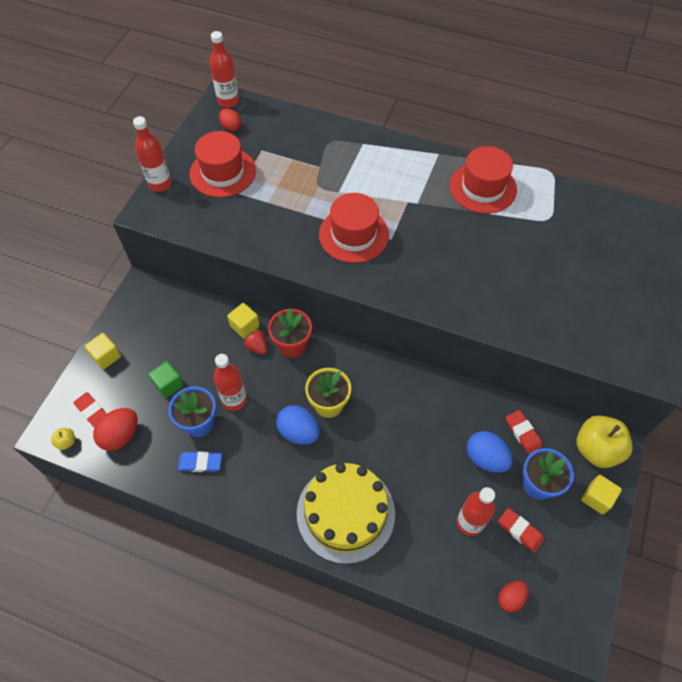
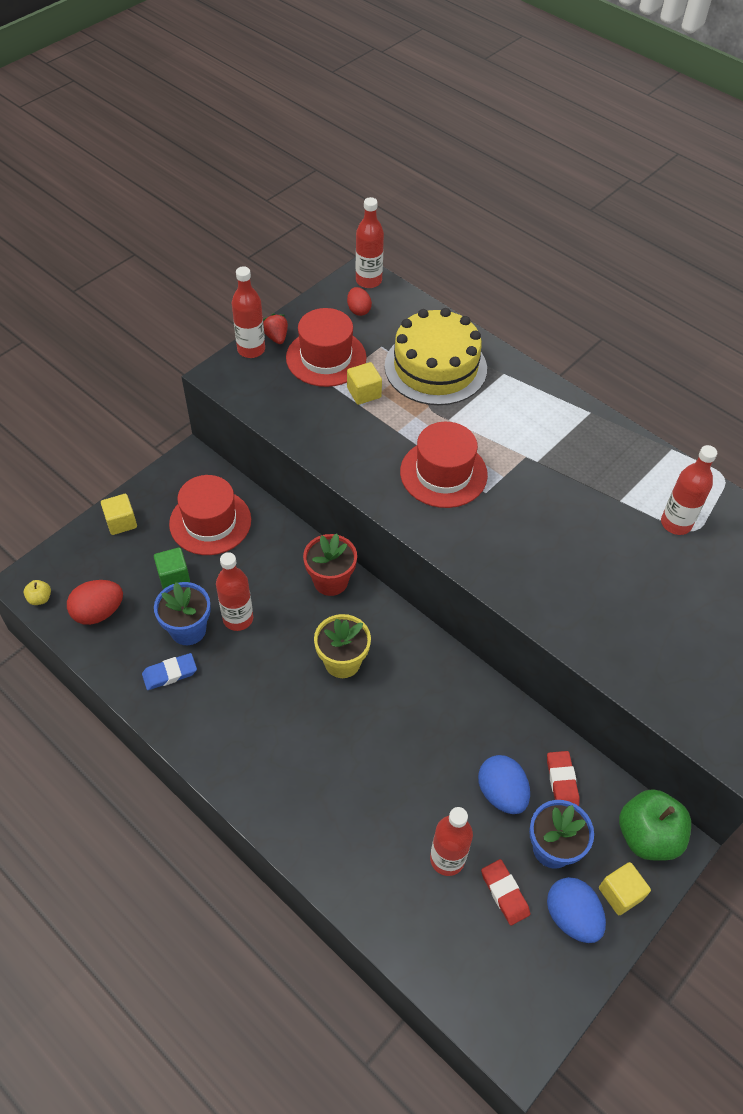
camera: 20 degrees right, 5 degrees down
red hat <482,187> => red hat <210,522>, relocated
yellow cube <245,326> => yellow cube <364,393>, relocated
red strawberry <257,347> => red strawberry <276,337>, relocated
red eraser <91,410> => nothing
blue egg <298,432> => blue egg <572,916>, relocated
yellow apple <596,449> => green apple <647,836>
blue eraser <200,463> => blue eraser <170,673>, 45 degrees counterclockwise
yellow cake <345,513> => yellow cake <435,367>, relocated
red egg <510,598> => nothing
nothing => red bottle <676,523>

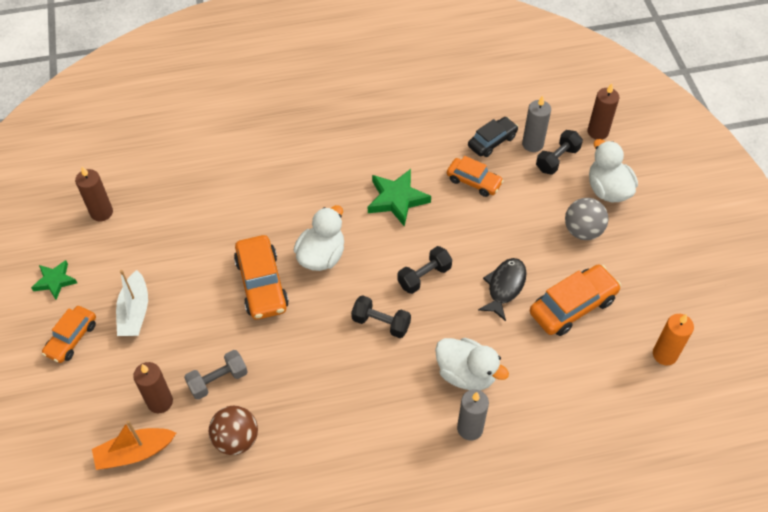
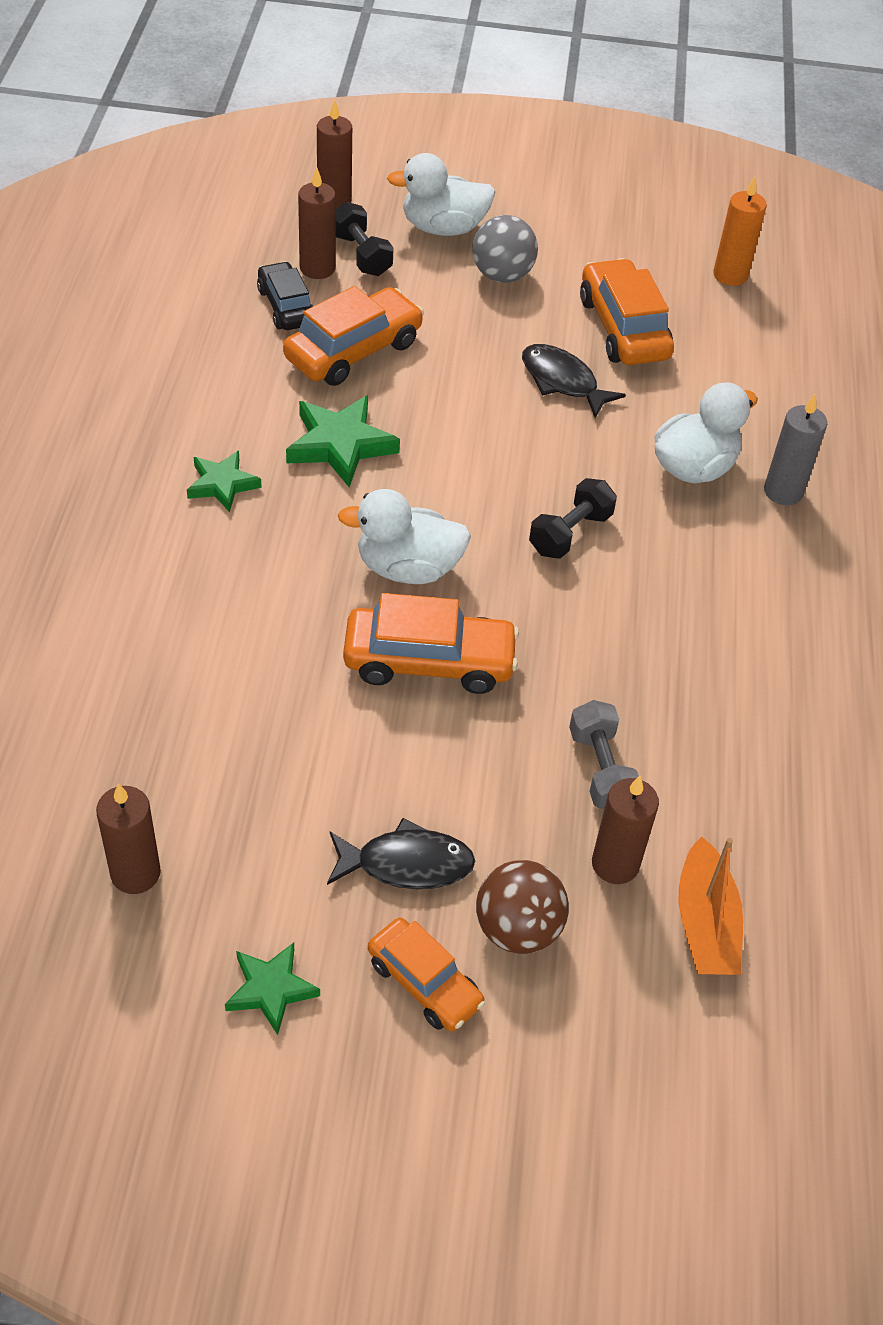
camera: 75 degrees left, 5 degrees down
grey candle <532,144> => brown candle <317,268>
orange car <474,181> => orange car <353,350>, x1.55
white duck <321,256> => white duck <408,568>, 45 degrees counterclockwise
black dumbbell <424,276> => nothing
white boat <135,312> => black fish <407,864>
brown ball <236,439> => brown ball <517,929>, relocated
nothing => green star <222,484>

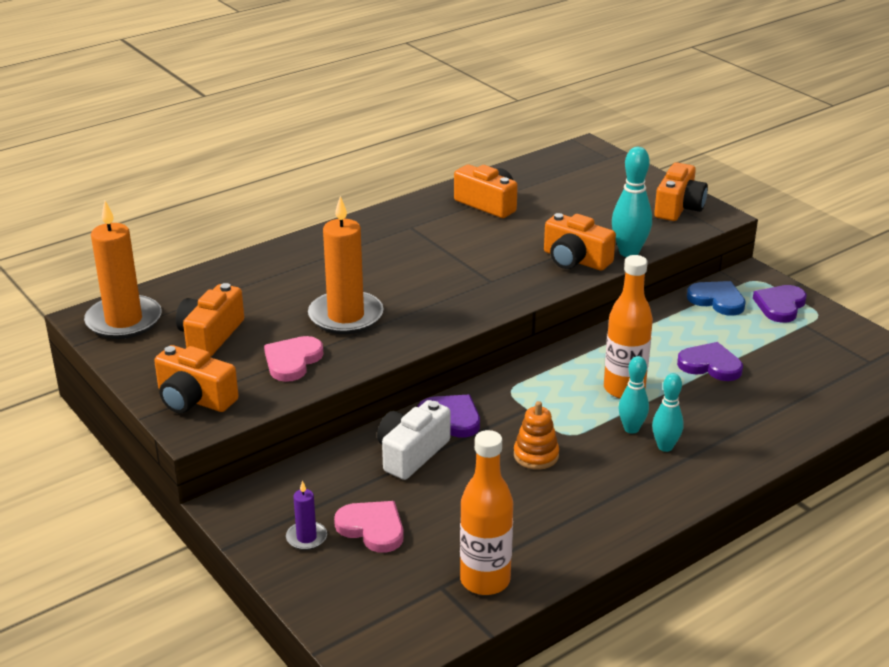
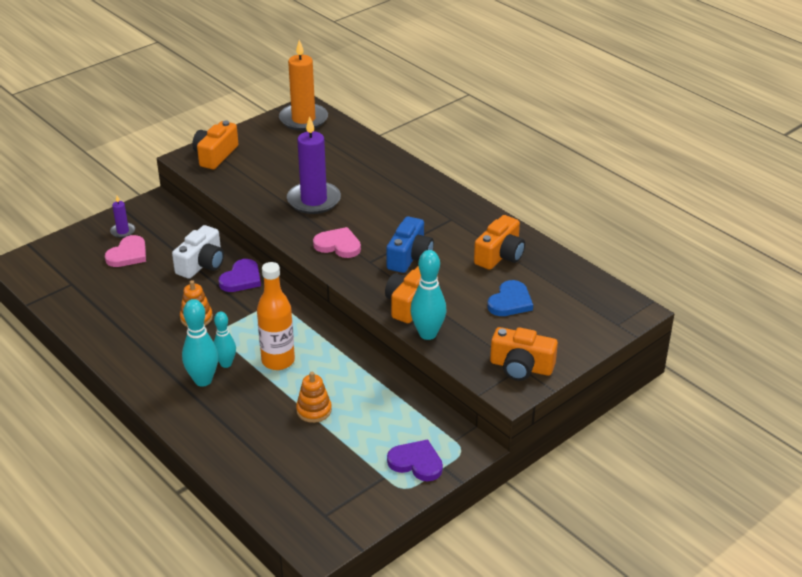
camera: 85 degrees right, 5 degrees up
orange candle <346,316> => purple candle <314,200>
blue heart <717,300> => blue heart <510,302>, relocated
orange camera <210,335> => nothing
pink heart <292,361> => pink heart <338,245>, relocated
purple heart <710,365> => orange stacking toy <314,410>
turquoise bowling pin <665,447> => turquoise bowling pin <203,380>, x1.52
white camera <411,453> => white camera <202,264>, 90 degrees clockwise
orange bottle <485,580> => nothing
nothing => blue camera <410,257>

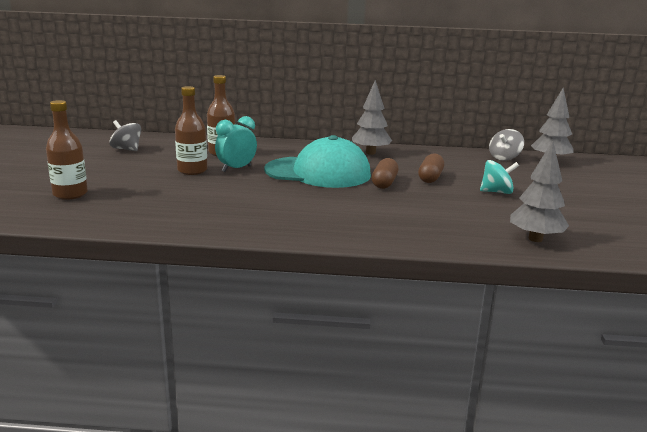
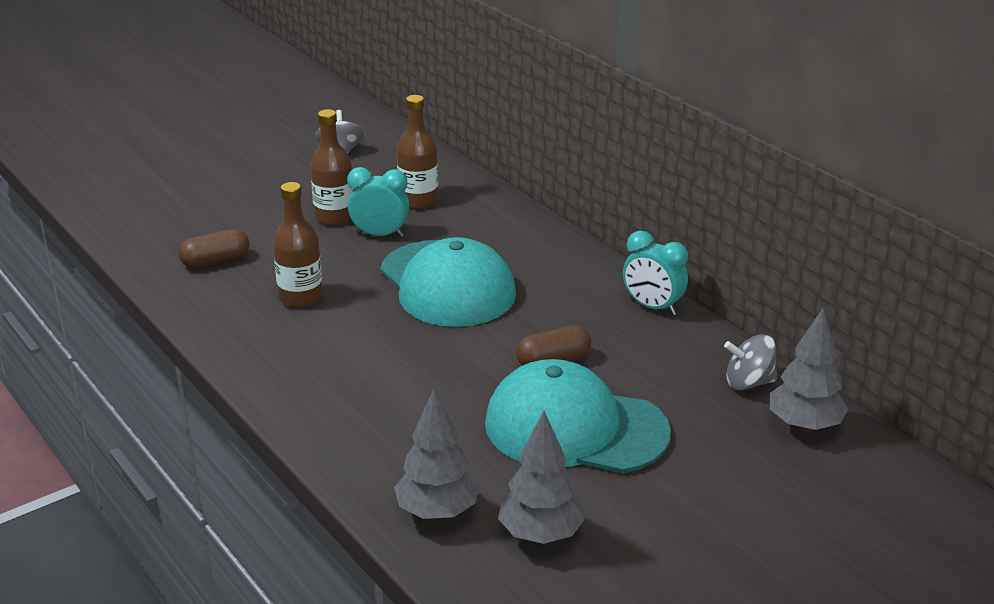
camera: 50 degrees right, 10 degrees up
grey tree <370,153> => grey tree <540,534>, relocated
brown bottle <70,194> => brown bottle <301,297>, relocated
brown capsule <384,183> => brown capsule <216,261>, relocated
turquoise spinning top <496,192> => turquoise cap <575,428>
nothing => turquoise clock <652,307>

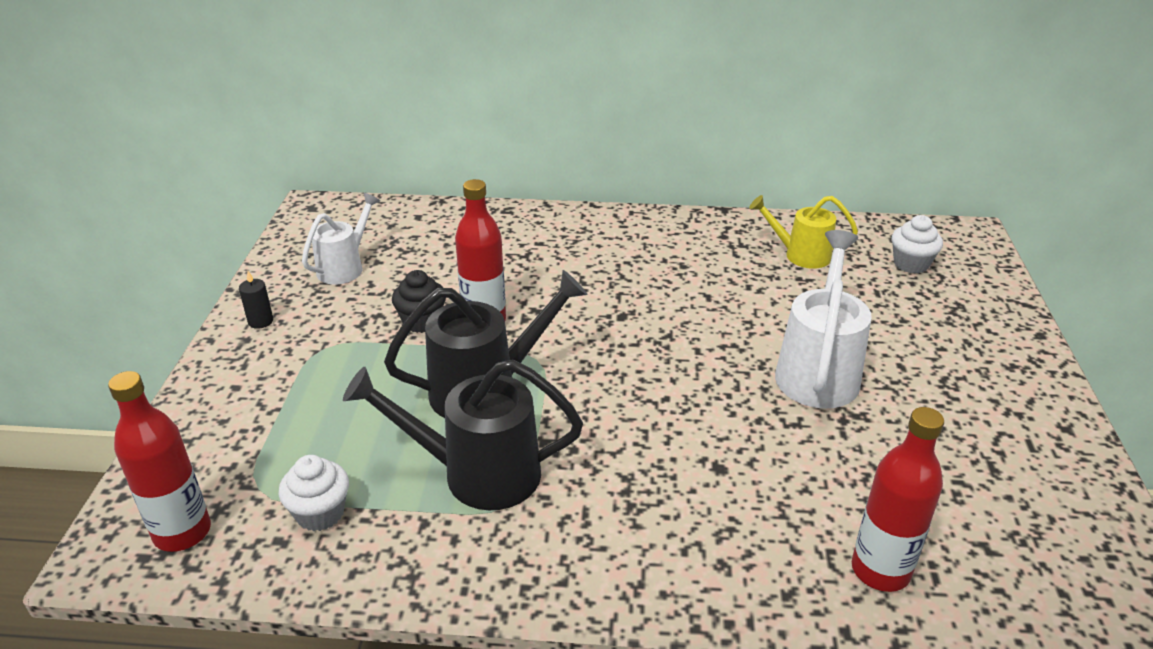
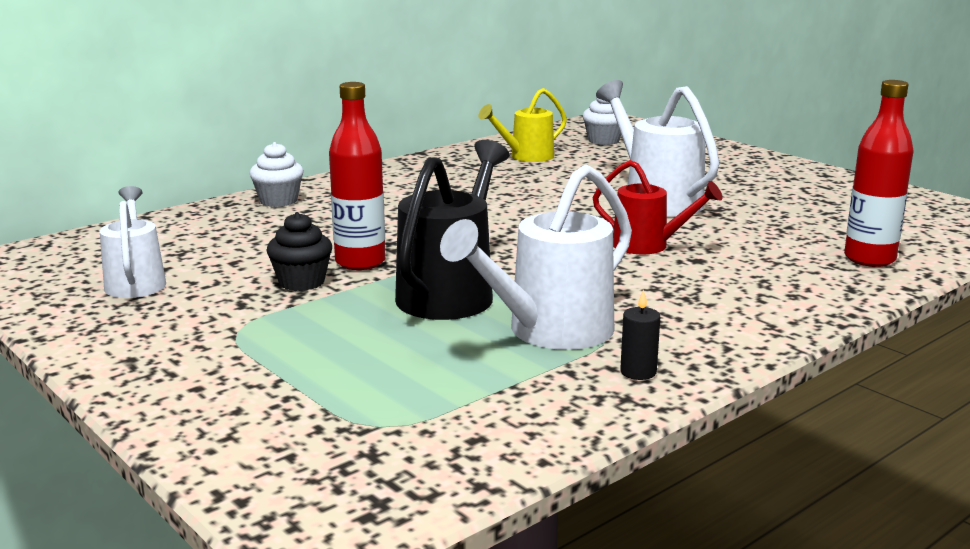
camera: 45 degrees left, 15 degrees down
black candle <260,321> => black candle <638,372>, relocated
black watering can <477,473> => white watering can <549,332>
red bottle <182,532> => nothing
white cupcake <320,513> => white cupcake <278,201>, relocated
nothing => red watering can <648,246>

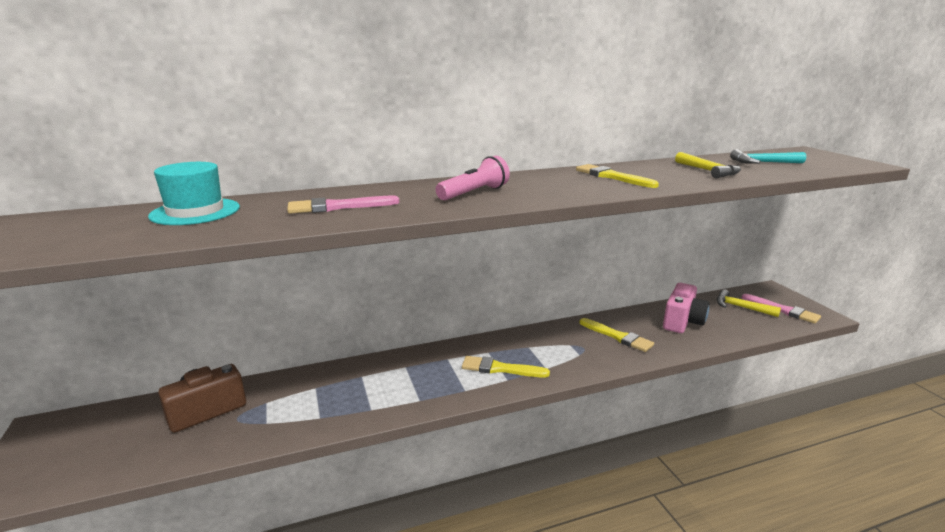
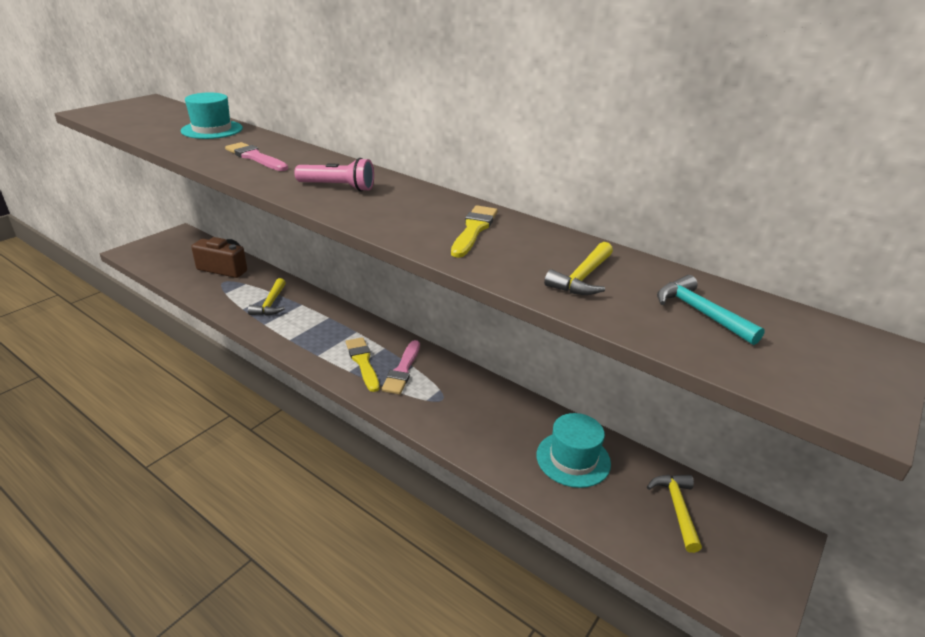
camera: 55 degrees right, 10 degrees up
pink camera <682,322> => turquoise hat <573,459>
pink brush <783,310> => pink brush <402,370>, relocated
yellow brush <618,336> => nothing
nothing => yellow hammer <271,304>

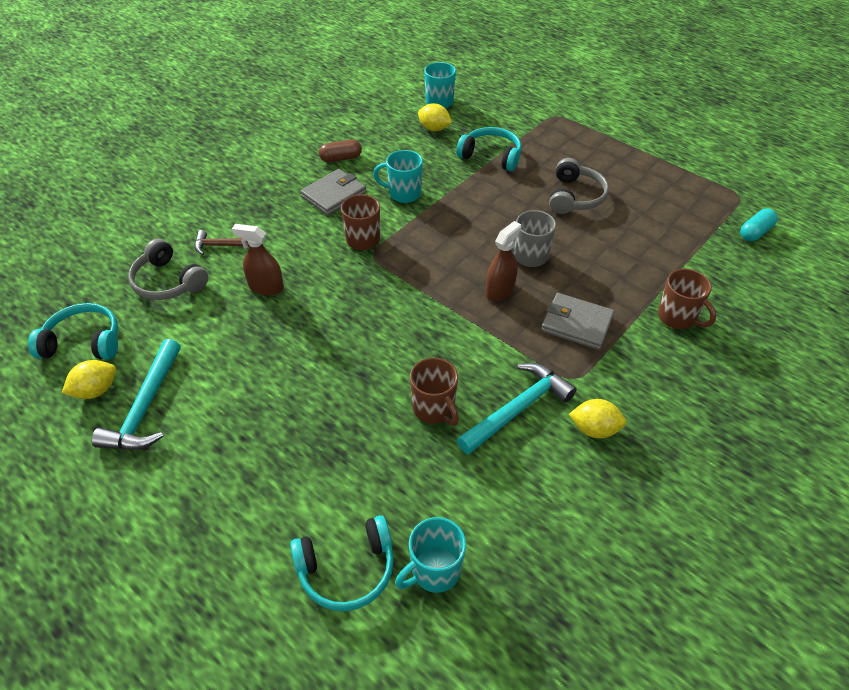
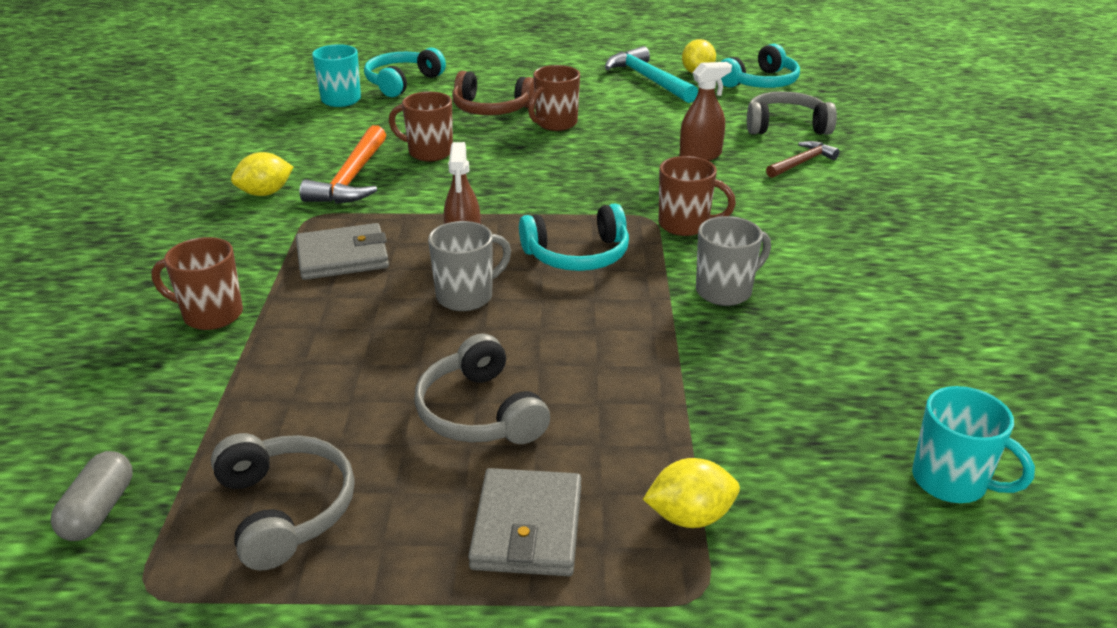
camera: 140 degrees right, 15 degrees down
yellow lemon <434,129> => yellow lemon <690,516>, relocated
turquoise headphones <491,156> => turquoise headphones <577,255>, relocated
brown capsule <341,158> => nothing
turquoise mug <403,193> => grey mug <725,291>
grey wallet <334,195> => grey wallet <527,527>, relocated
turquoise capsule <755,232> => grey capsule <99,510>
turquoise hammer <518,409> => orange hammer <351,178>
nothing => brown mug <555,124>
nothing => brown headphones <491,109>
nothing => grey headphones <285,509>

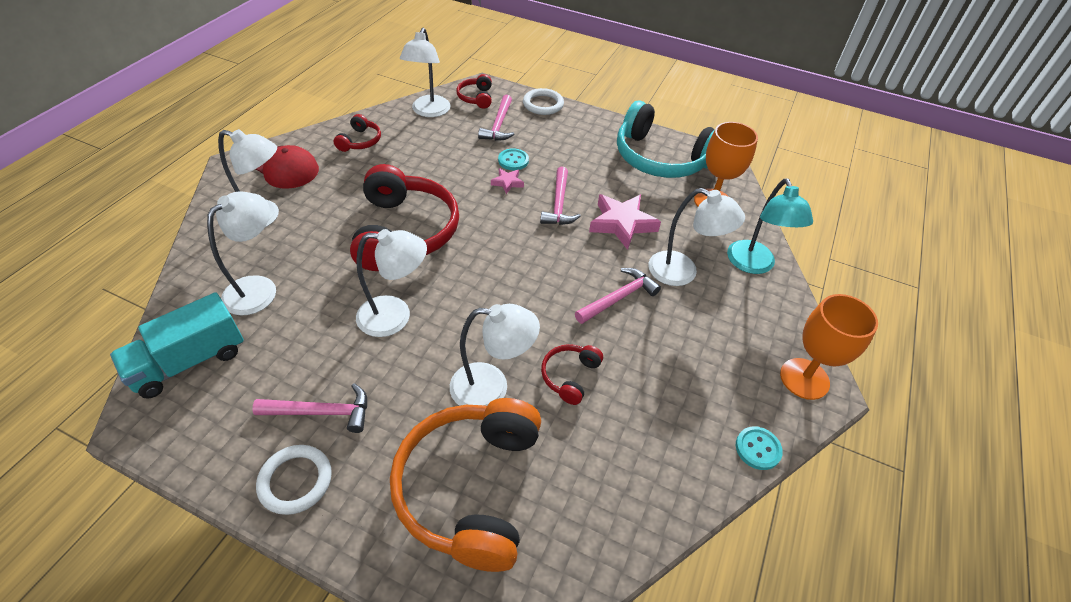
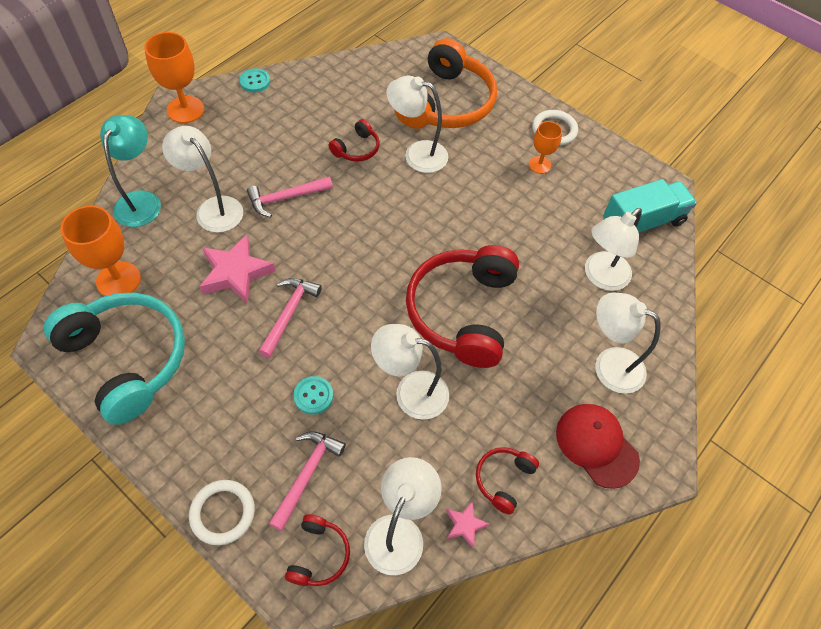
camera: 165 degrees left, 10 degrees up
pink star <507,182> => pink star <465,525>, relocated
white lamp <395,316> => white lamp <410,392>, relocated
pink hammer <322,412> => orange goblet <539,165>

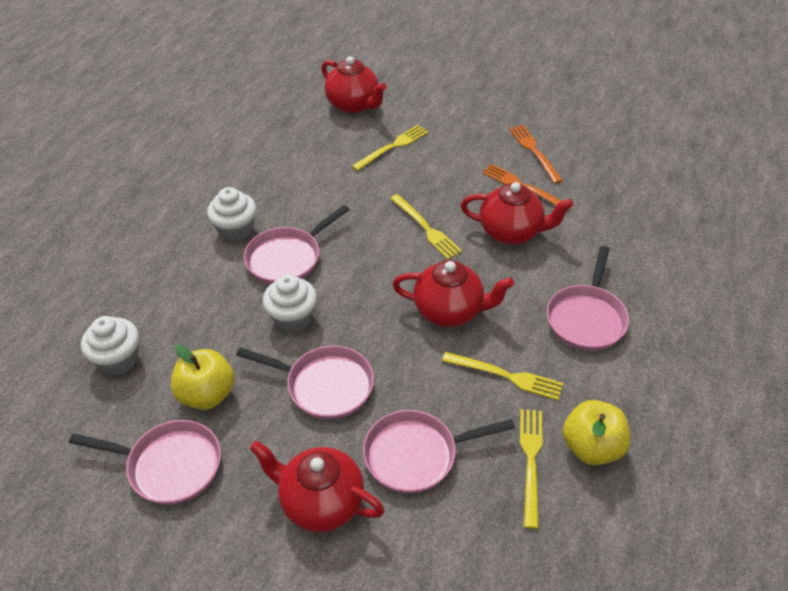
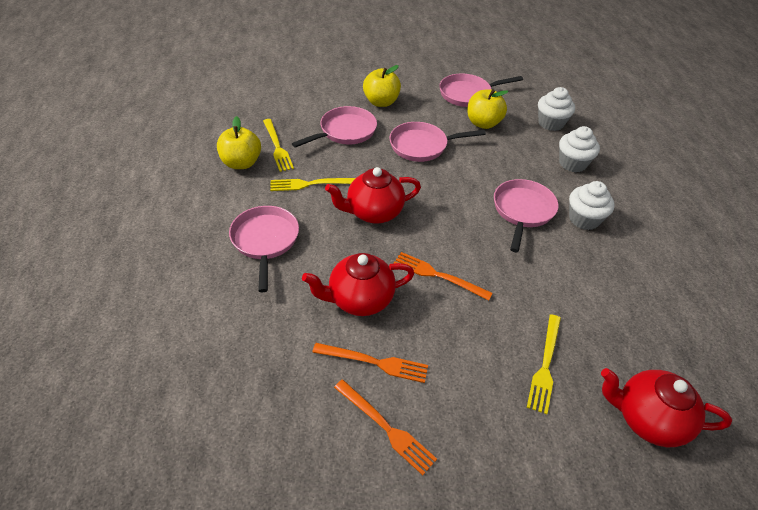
camera: 150 degrees right, 0 degrees up
yellow fork <426,228> => orange fork <438,275>
white cupcake <293,318> => white cupcake <572,163>, relocated
red teapot <321,502> => yellow apple <381,102>

